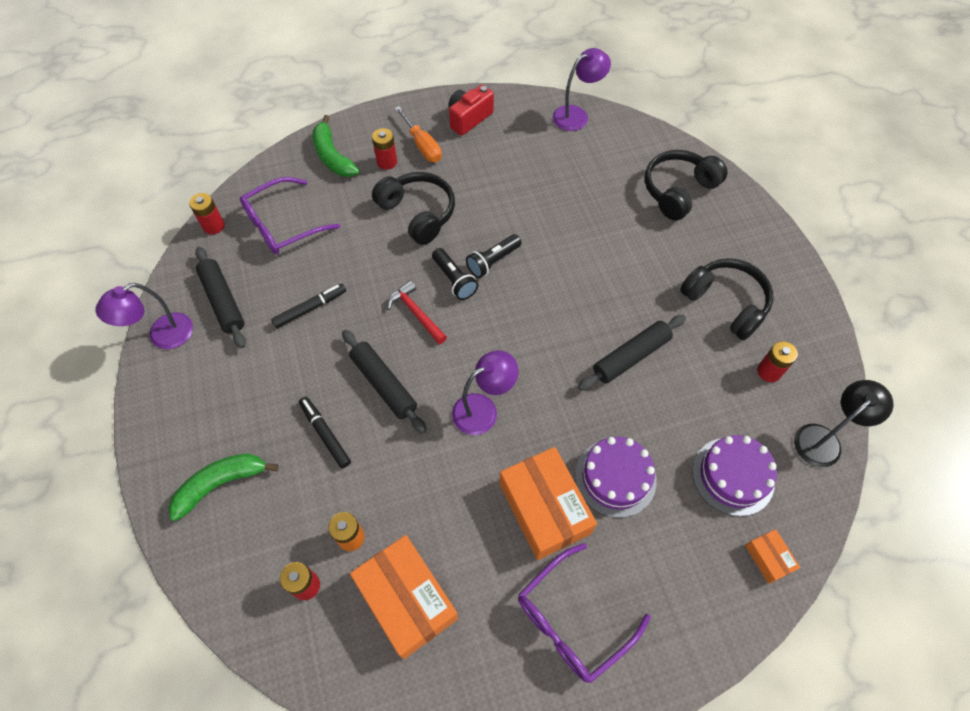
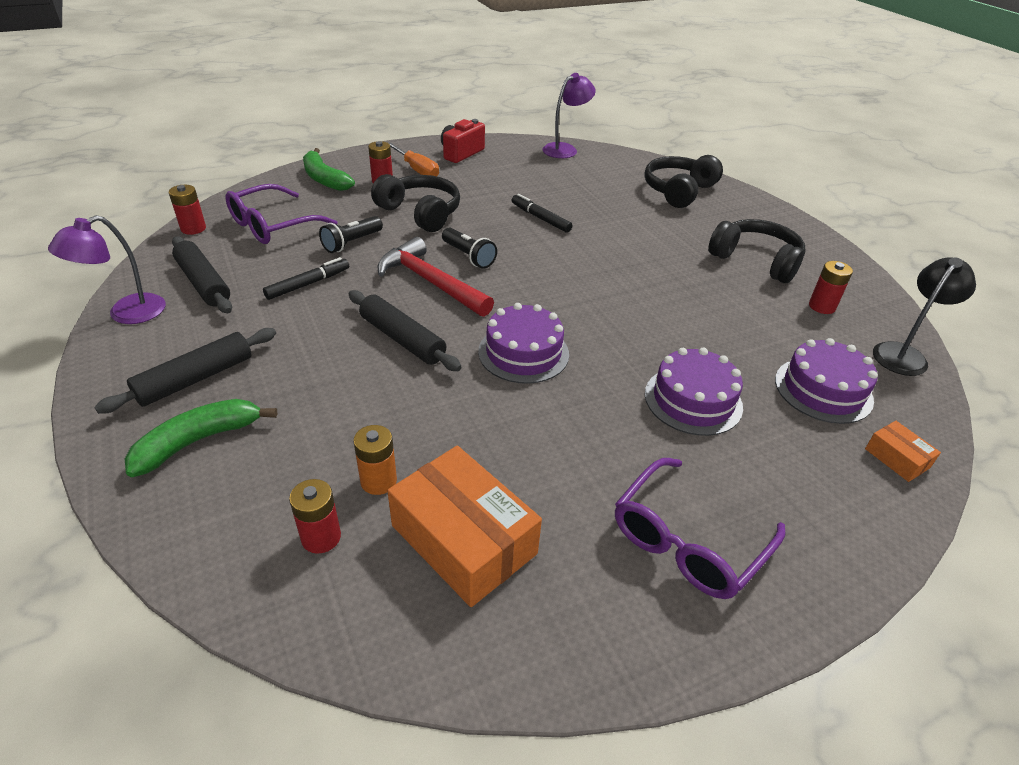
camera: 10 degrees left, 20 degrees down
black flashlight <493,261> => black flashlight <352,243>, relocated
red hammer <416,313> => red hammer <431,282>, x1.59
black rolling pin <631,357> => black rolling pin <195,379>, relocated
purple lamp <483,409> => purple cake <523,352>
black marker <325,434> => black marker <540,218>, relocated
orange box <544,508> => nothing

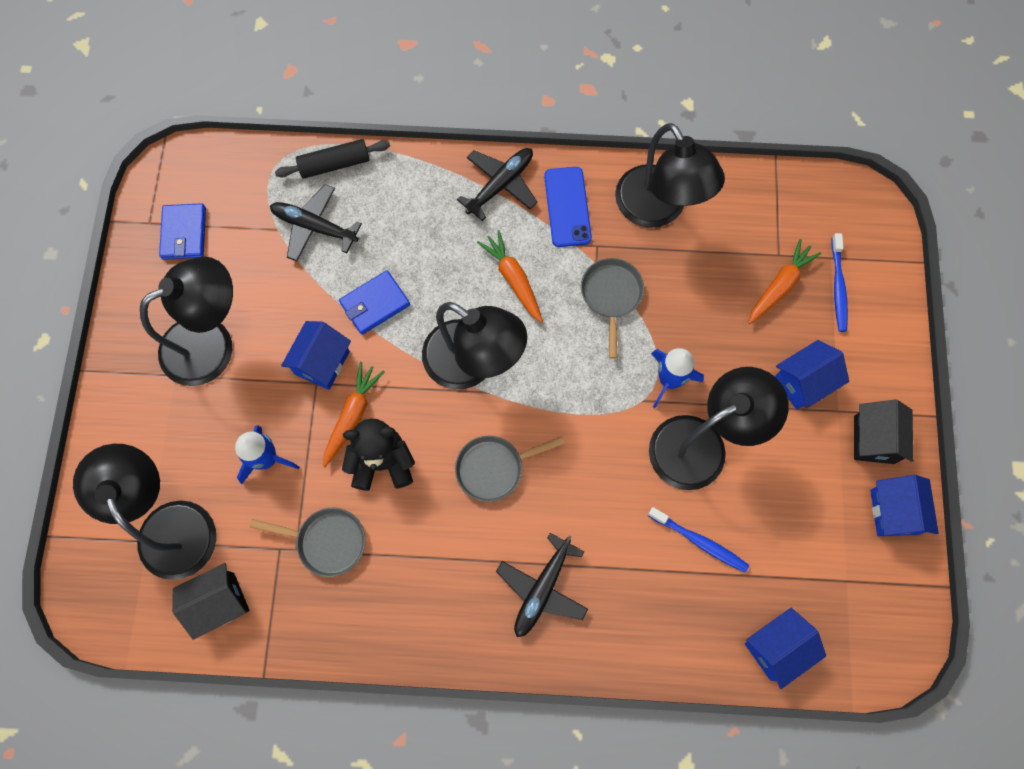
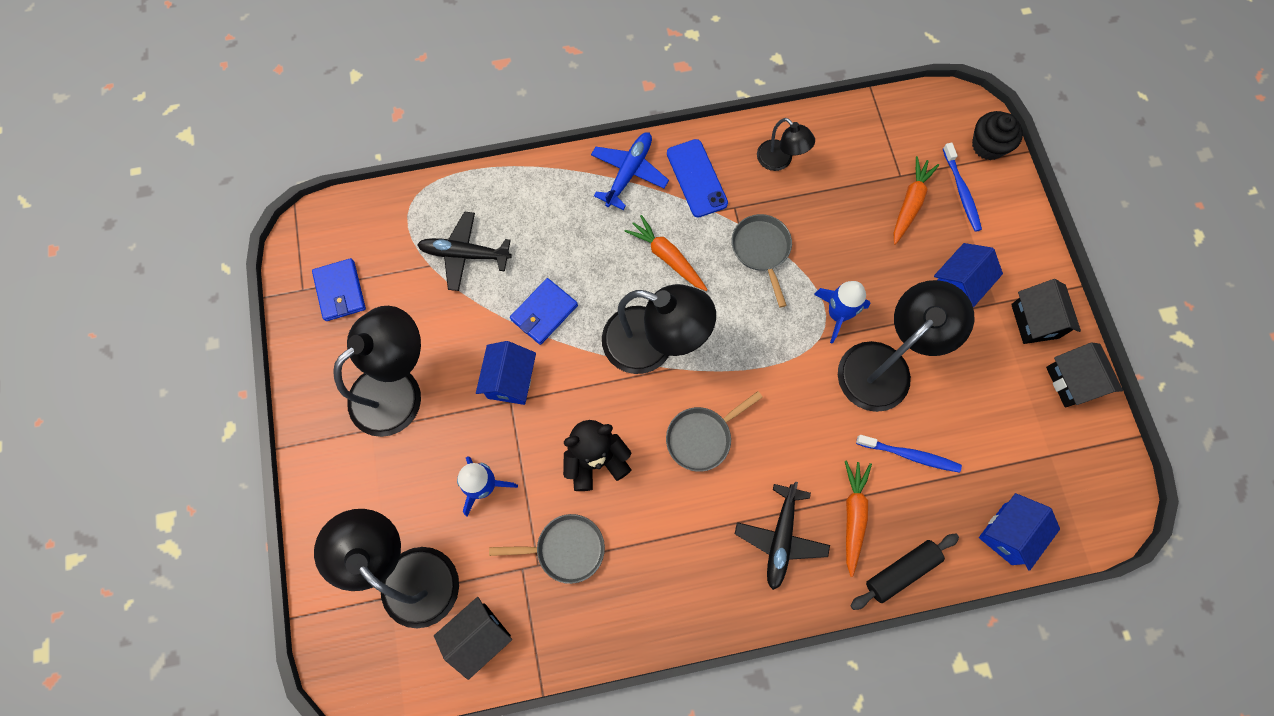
camera: 15 degrees left, 0 degrees up
black lamp <658,209> => black lamp <780,161>, x0.53
black rolling pin <334,164> => black rolling pin <901,571>, relocated
black plane <500,185> => blue plane <628,173>
orange carrot <352,416> => orange carrot <853,516>, relocated
blue house <894,512> => black house <1072,381>
nothing => black cupcake <988,146>

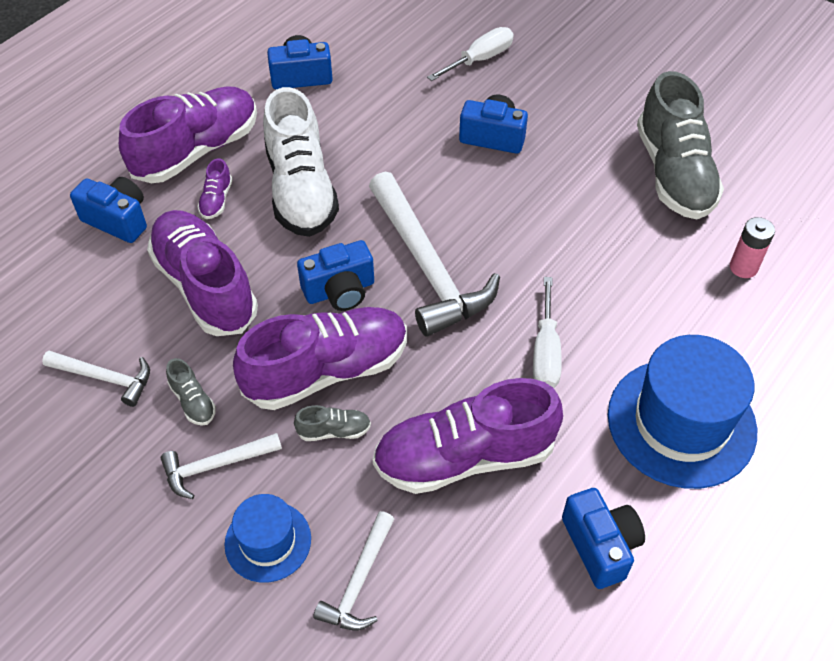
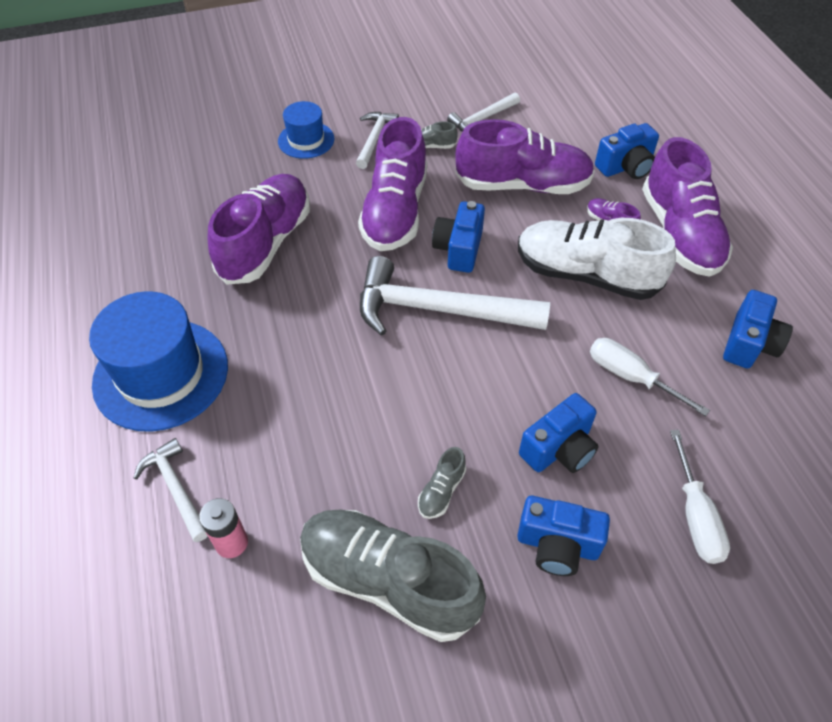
camera: 125 degrees right, 0 degrees up
white screwdriver <545,352> => white screwdriver <630,377>, relocated
grey shoe <334,431> => grey shoe <441,491>, relocated
blue camera <600,545> => blue camera <557,545>, relocated
white hammer <358,581> => white hammer <176,488>, relocated

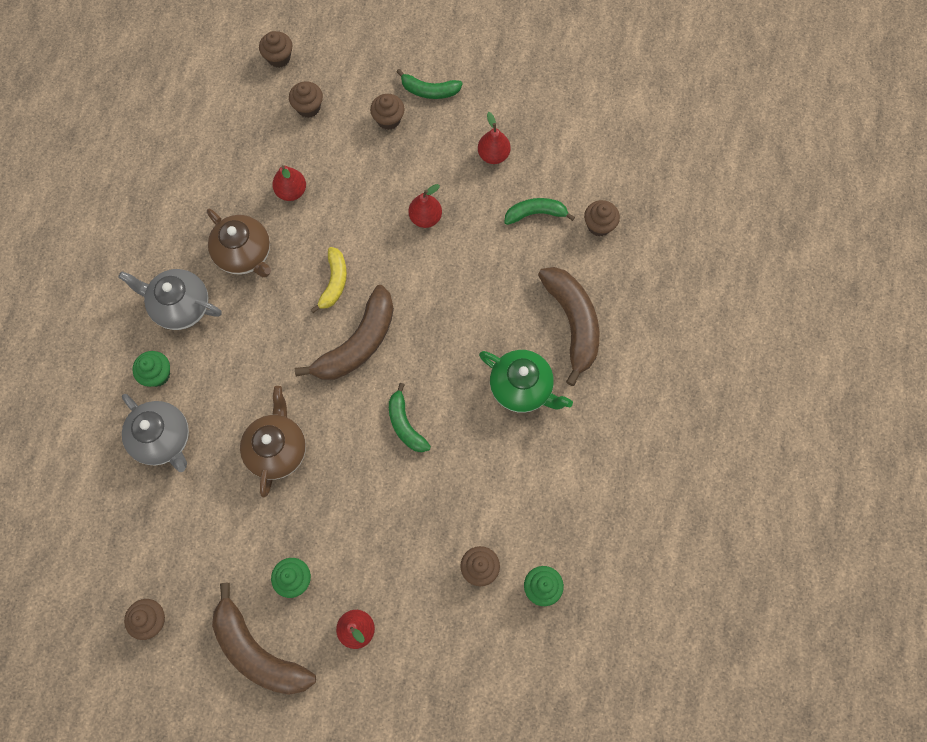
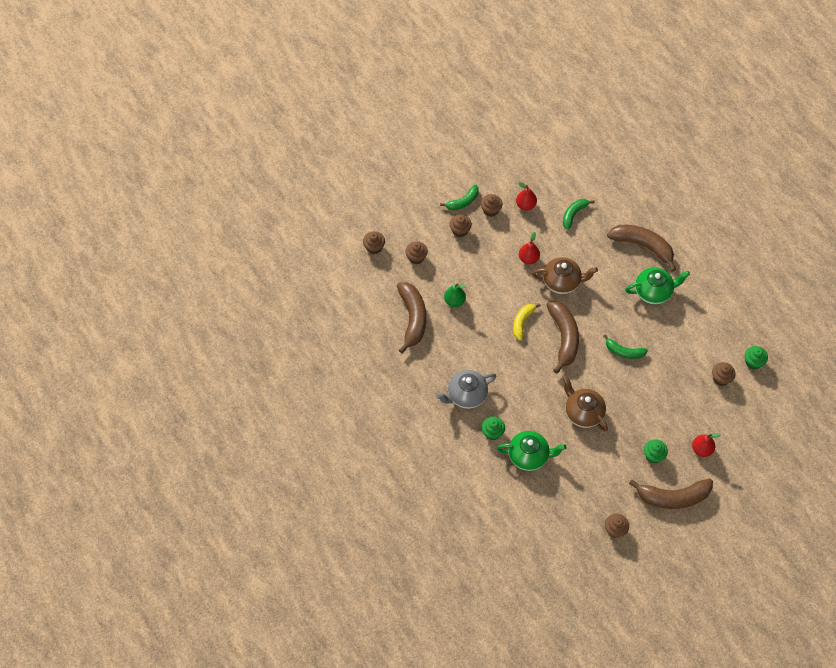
camera: 45 degrees left, 10 degrees down
red pear <291,191> => green pear <454,301>
brown cupcake <599,225> => brown cupcake <490,210>, relocated
brown teapot <245,254> => brown teapot <562,282>, relocated
yellow banana <334,282> => yellow banana <522,322>, 120 degrees counterclockwise
grey teapot <163,439> => green teapot <529,456>
nothing => brown banana <413,318>

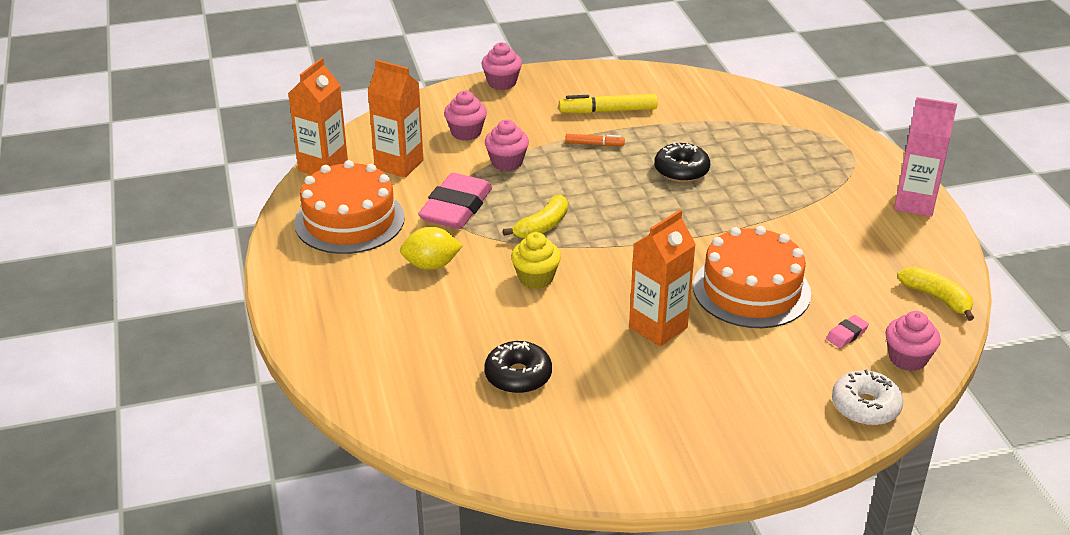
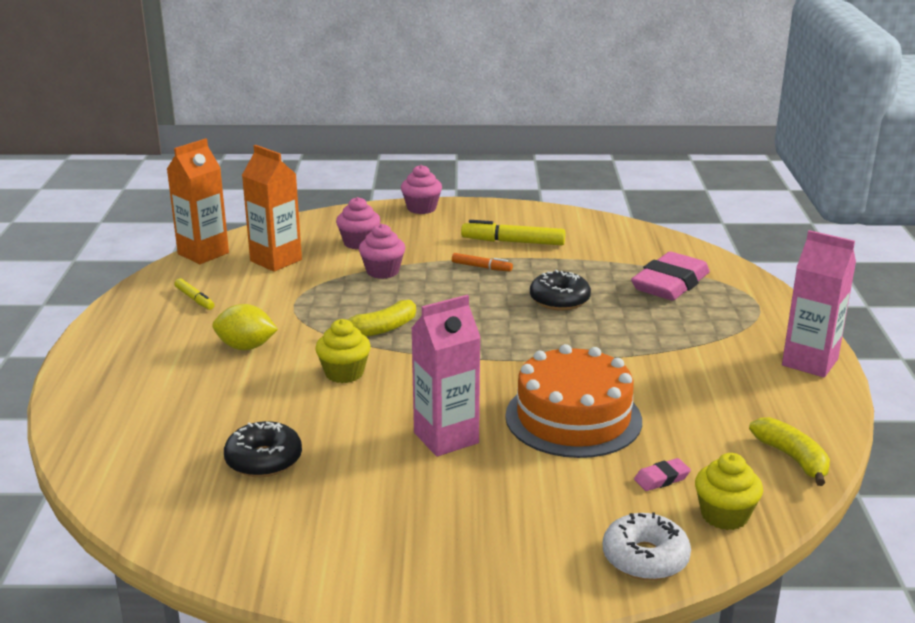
camera: 15 degrees right, 10 degrees down
orange cake <349,220> => yellow marker <195,299>
pink eraser <456,208> => pink eraser <670,284>, relocated
orange carton <658,327> => pink carton <446,438>
pink cupcake <907,358> => yellow cupcake <724,515>

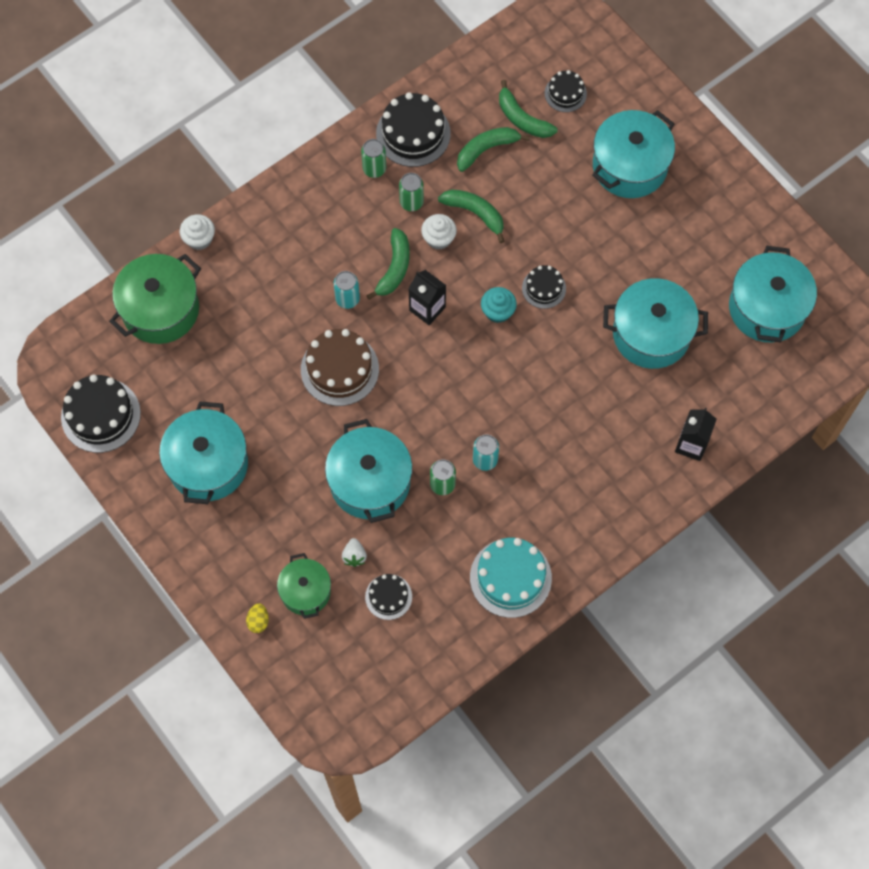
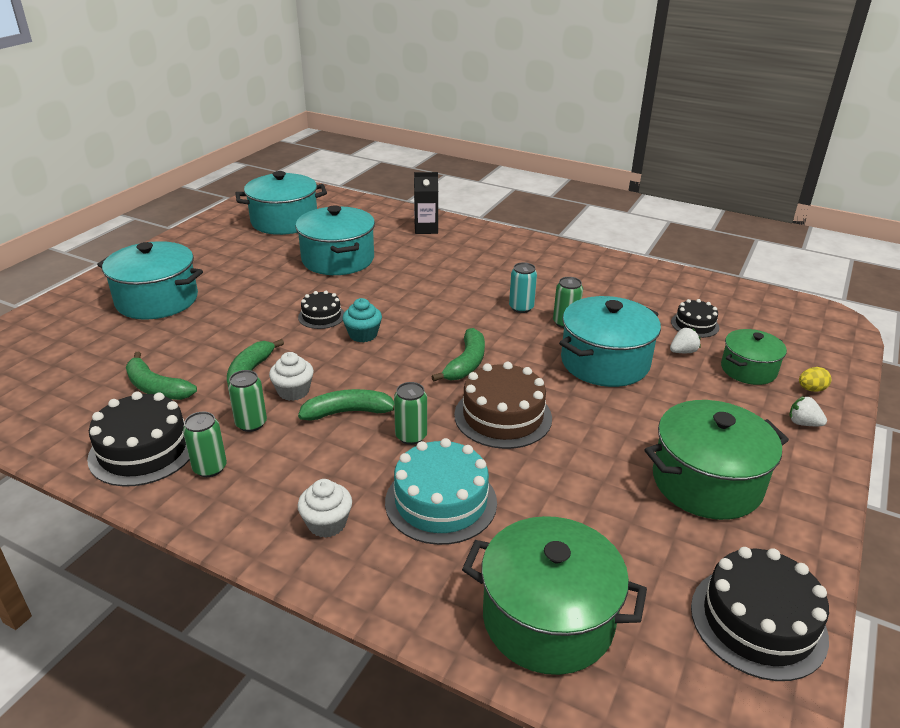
camera: 115 degrees left, 35 degrees down
black cake <565,93> => nothing
green banana <522,119> => green banana <466,363>, relocated
white cupcake <199,239> => white cupcake <327,523>, relocated
black carton <427,309> => nothing
turquoise can <347,299> => green can <411,436>
turquoise pot <208,464> => green pot <706,482>
turquoise cake <510,577> => turquoise cake <441,502>, relocated
nothing => white strawberry <803,423>

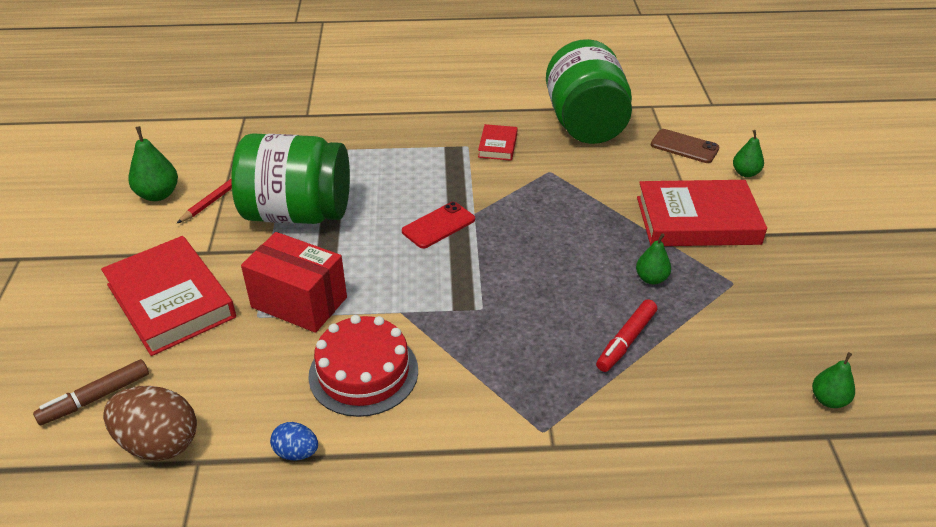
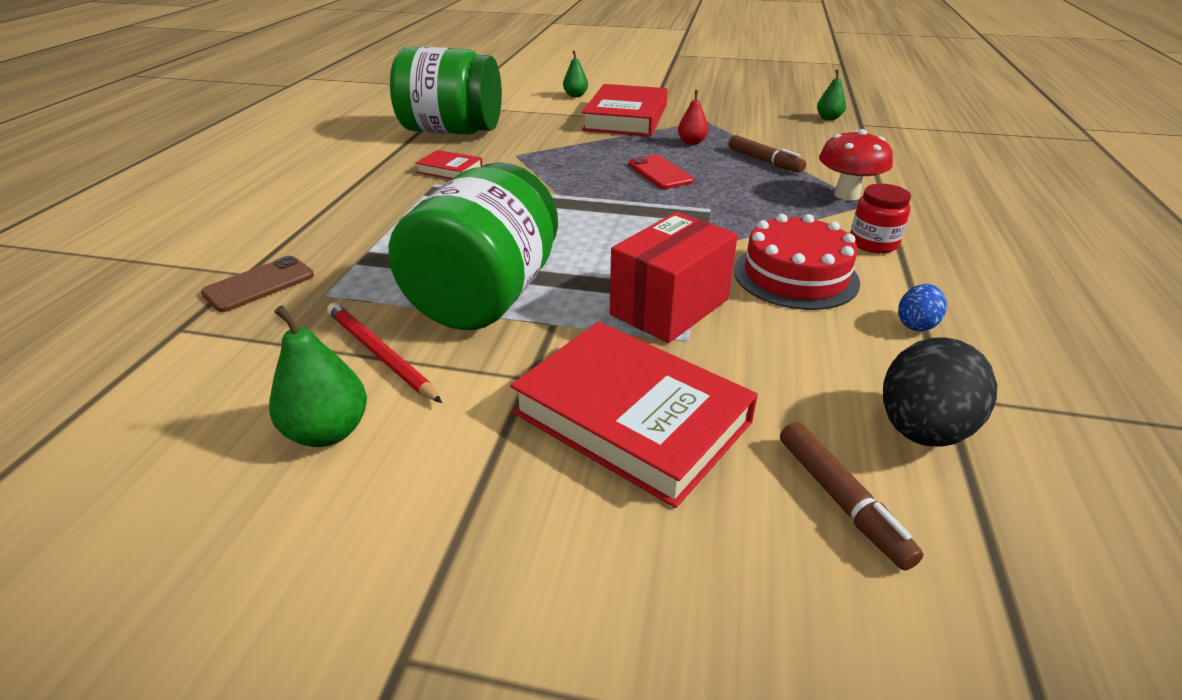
camera: 75 degrees left, 5 degrees down
brown phone <684,146> => brown phone <259,284>, relocated
red phone <438,225> => red phone <660,172>, relocated
green pear <651,279> => red pear <691,142>
red book <170,301> => red book <631,417>, 60 degrees clockwise
red marker <626,341> => brown marker <764,161>
brown egg <159,443> => black egg <921,430>
nothing => red mushroom <846,195>
nothing => red jar <873,243>

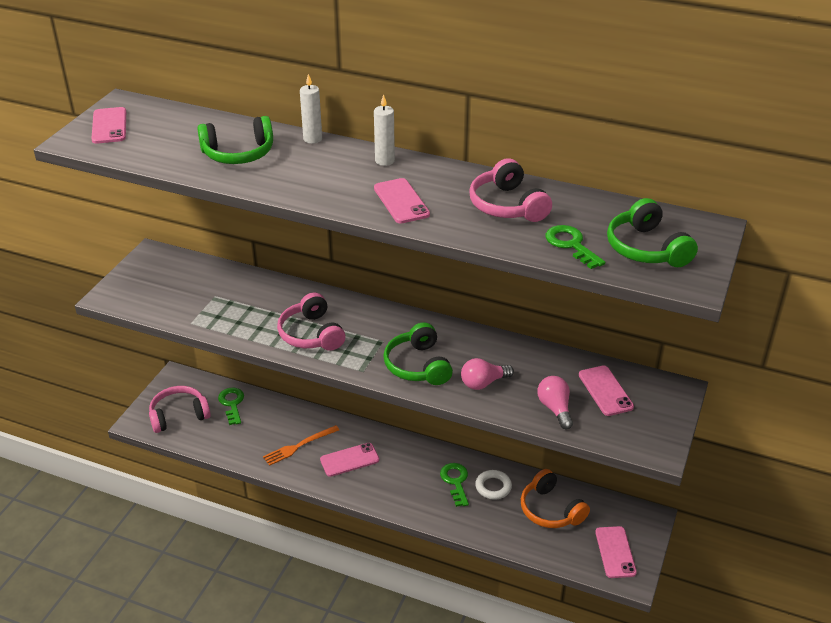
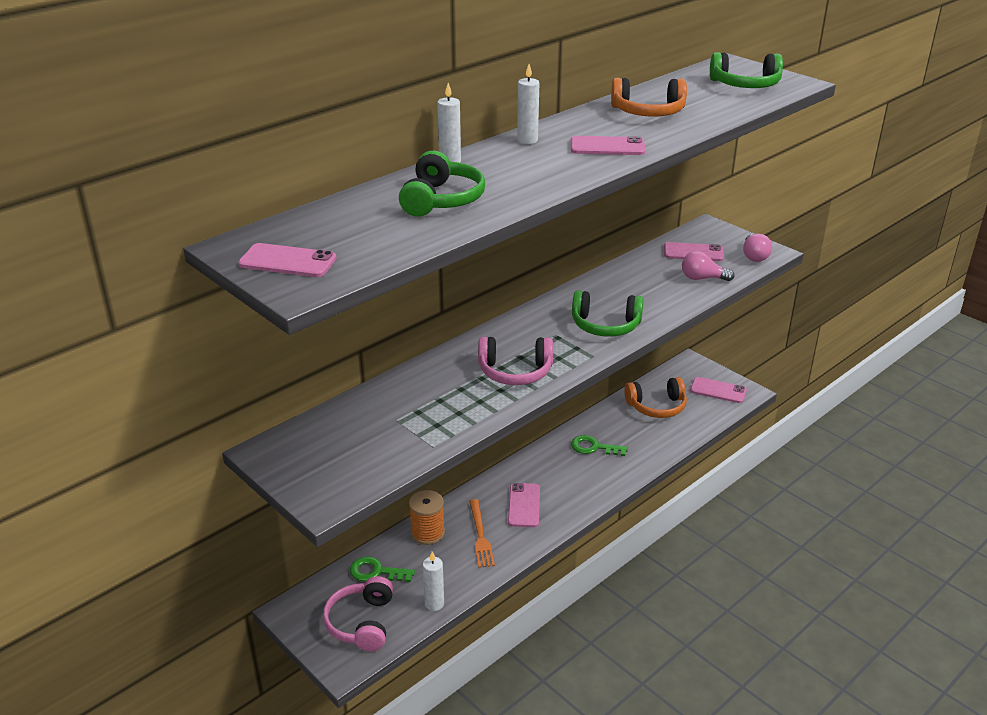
camera: 65 degrees left, 5 degrees down
pink headphones <507,205> => orange headphones <648,112>
green key <571,245> => nothing
pink light bulb <483,383> => pink light bulb <754,256>, relocated
white ring <493,487> => nothing
nothing => orange spool <427,533>
nothing => white candle <434,604>

